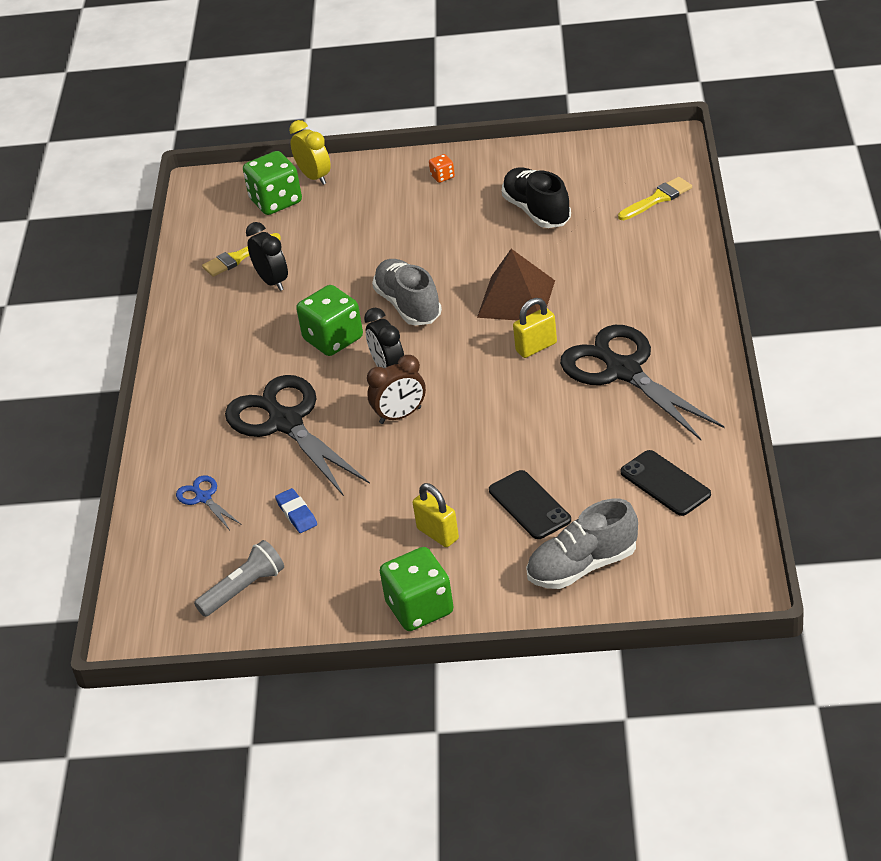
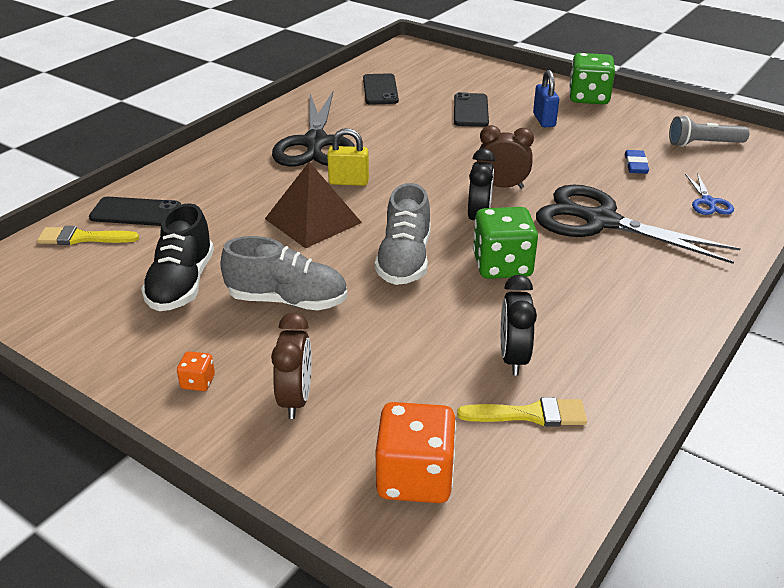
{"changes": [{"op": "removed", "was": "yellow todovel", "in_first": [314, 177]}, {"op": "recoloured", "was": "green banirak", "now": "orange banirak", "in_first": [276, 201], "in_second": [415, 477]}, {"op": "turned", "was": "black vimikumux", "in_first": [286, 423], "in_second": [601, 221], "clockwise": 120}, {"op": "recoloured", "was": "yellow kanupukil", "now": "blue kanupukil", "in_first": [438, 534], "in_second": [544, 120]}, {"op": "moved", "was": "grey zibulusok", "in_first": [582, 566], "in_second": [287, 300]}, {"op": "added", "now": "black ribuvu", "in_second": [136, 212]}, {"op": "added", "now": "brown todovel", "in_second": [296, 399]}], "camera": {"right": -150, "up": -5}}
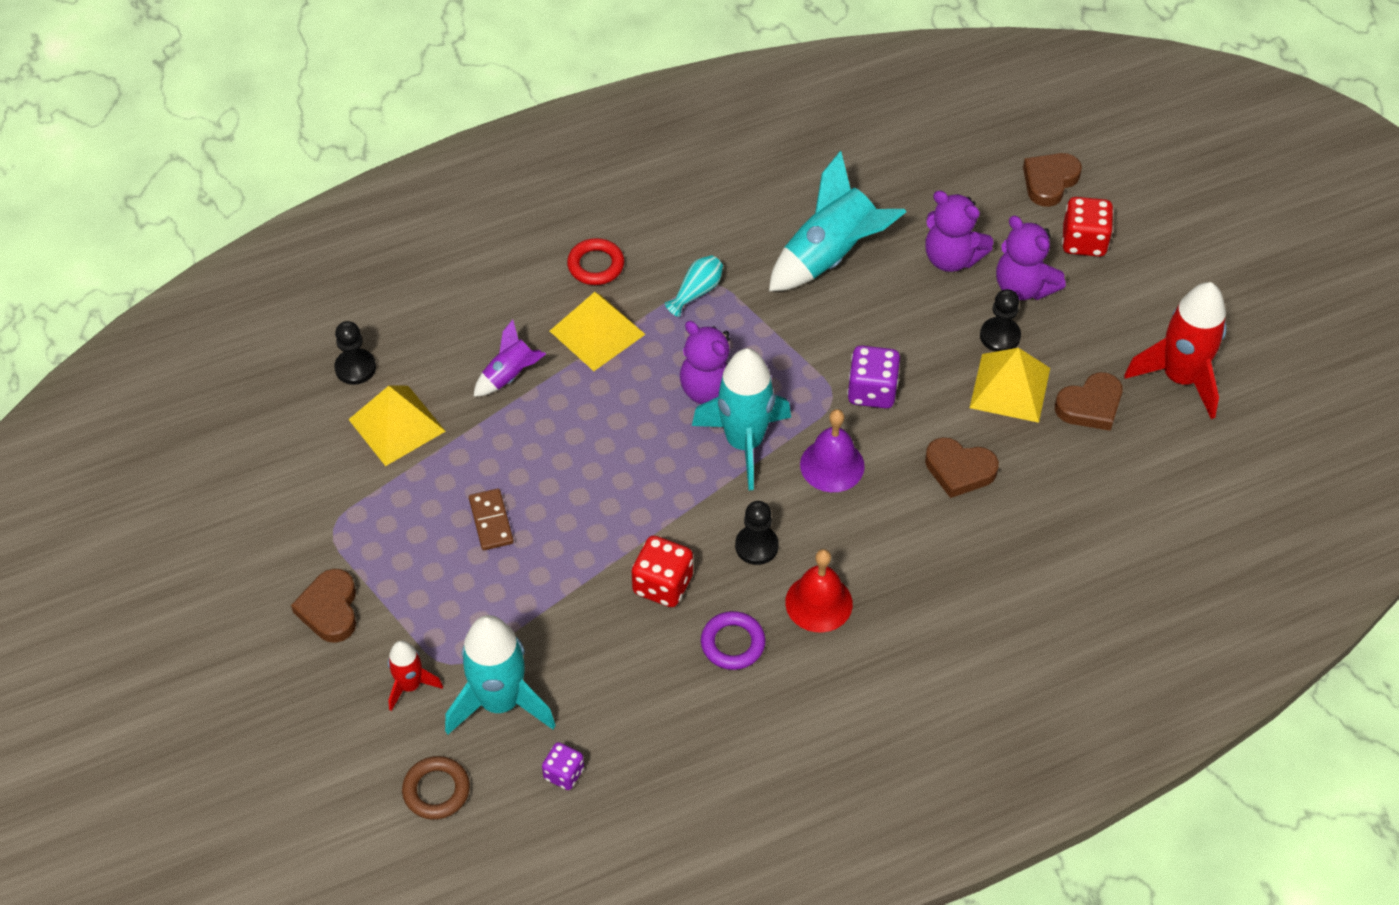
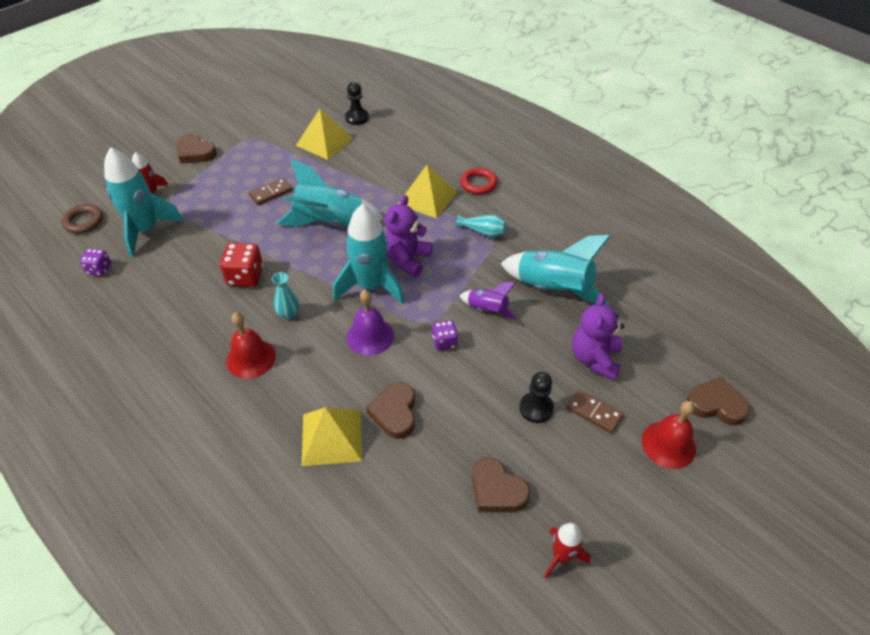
{"changes": [{"op": "replaced", "was": "red banirak", "now": "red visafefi", "in_first": [1084, 241], "in_second": [668, 444]}, {"op": "replaced", "was": "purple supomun", "now": "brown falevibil", "in_first": [1023, 287], "in_second": [594, 412]}, {"op": "resized", "was": "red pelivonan", "in_first": [1180, 378], "in_second": [561, 556], "ratio": 0.53}, {"op": "moved", "was": "purple pelivonan", "in_first": [510, 376], "in_second": [487, 310]}, {"op": "resized", "was": "purple banirak", "in_first": [872, 391], "in_second": [444, 342], "ratio": 0.62}, {"op": "moved", "was": "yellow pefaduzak", "in_first": [1010, 387], "in_second": [332, 437]}, {"op": "replaced", "was": "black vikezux", "now": "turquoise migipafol", "in_first": [756, 546], "in_second": [288, 314]}, {"op": "turned", "was": "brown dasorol", "in_first": [330, 609], "in_second": [196, 152], "clockwise": -120}, {"op": "removed", "was": "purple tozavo", "in_first": [733, 643]}, {"op": "added", "now": "turquoise pelivonan", "in_second": [329, 222]}], "camera": {"right": 70, "up": -5}}
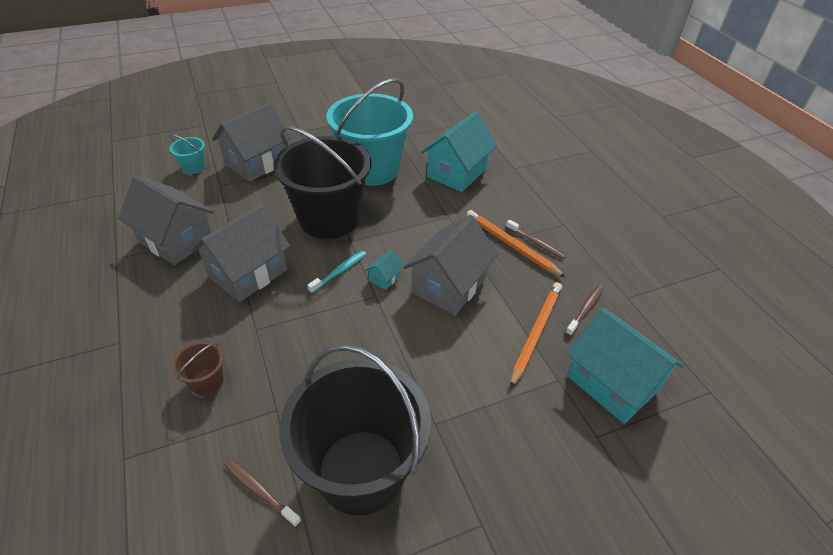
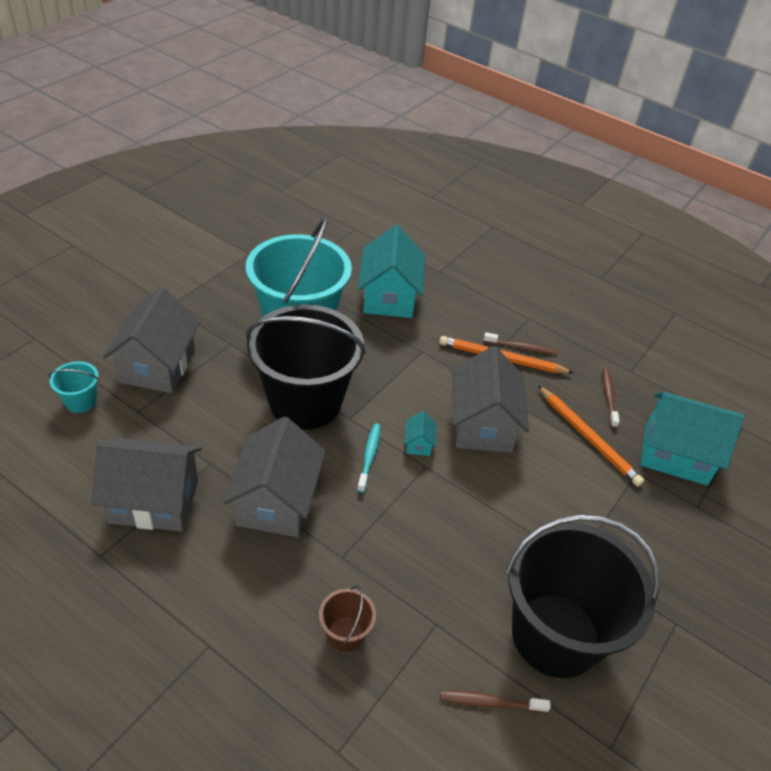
{"changes": [{"op": "turned", "was": "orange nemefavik", "in_first": [536, 333], "in_second": [588, 437], "clockwise": 150}], "camera": {"right": -35, "up": 0}}
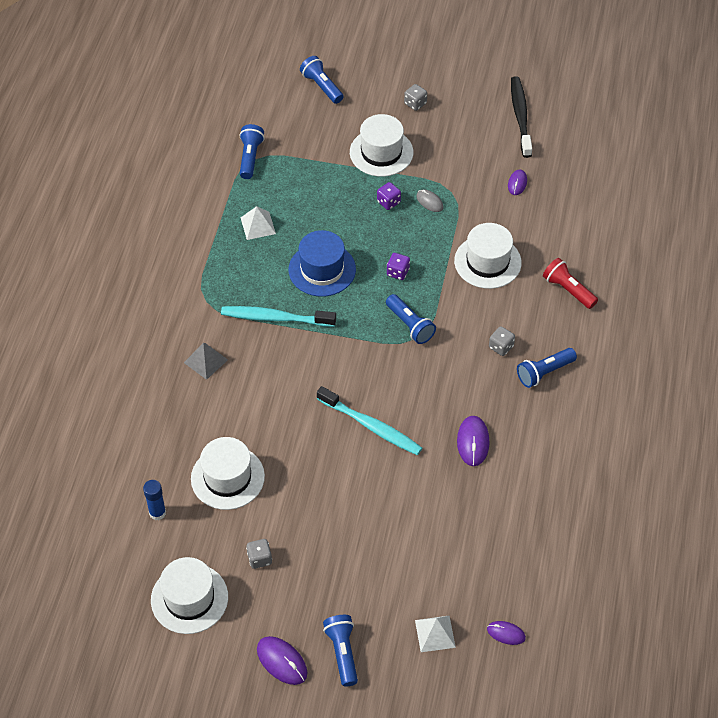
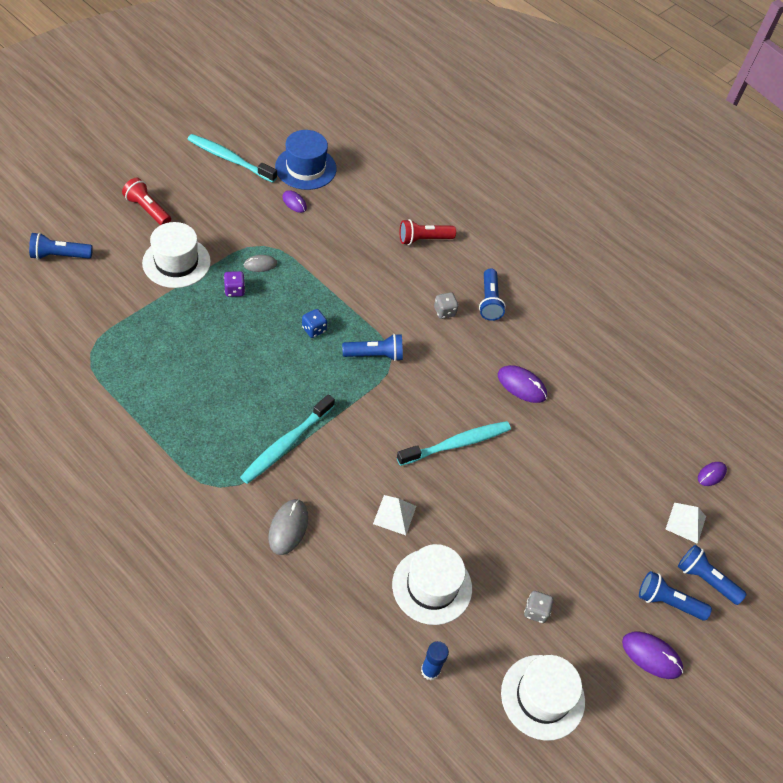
{"changes": [{"op": "recoloured", "was": "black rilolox", "now": "turquoise rilolox", "in_first": [520, 116], "in_second": [229, 159]}, {"op": "replaced", "was": "grey banirak", "now": "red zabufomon", "in_first": [415, 104], "in_second": [147, 209]}, {"op": "moved", "was": "blue zabufomon", "in_first": [250, 157], "in_second": [705, 579]}, {"op": "moved", "was": "white pefaduzak", "in_first": [258, 225], "in_second": [394, 514]}, {"op": "removed", "was": "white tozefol", "in_first": [487, 262]}, {"op": "moved", "was": "blue tozefol", "in_first": [322, 269], "in_second": [305, 168]}, {"op": "recoloured", "was": "purple banirak", "now": "blue banirak", "in_first": [398, 272], "in_second": [314, 329]}, {"op": "replaced", "was": "grey pefaduzak", "now": "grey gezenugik", "in_first": [206, 361], "in_second": [288, 528]}, {"op": "turned", "was": "purple gezenugik", "in_first": [282, 661], "in_second": [651, 656], "clockwise": 45}], "camera": {"right": -65, "up": 0}}
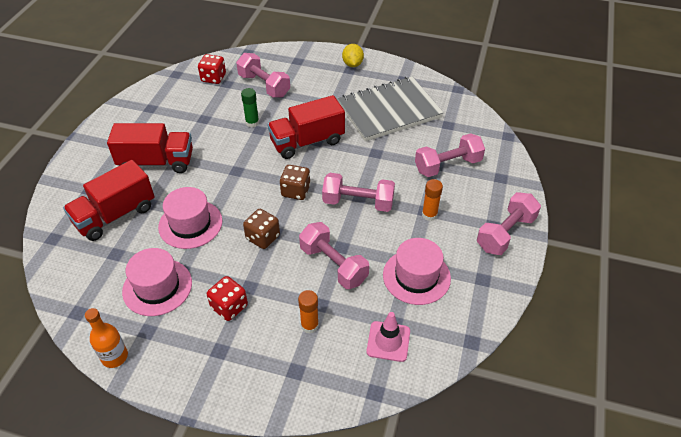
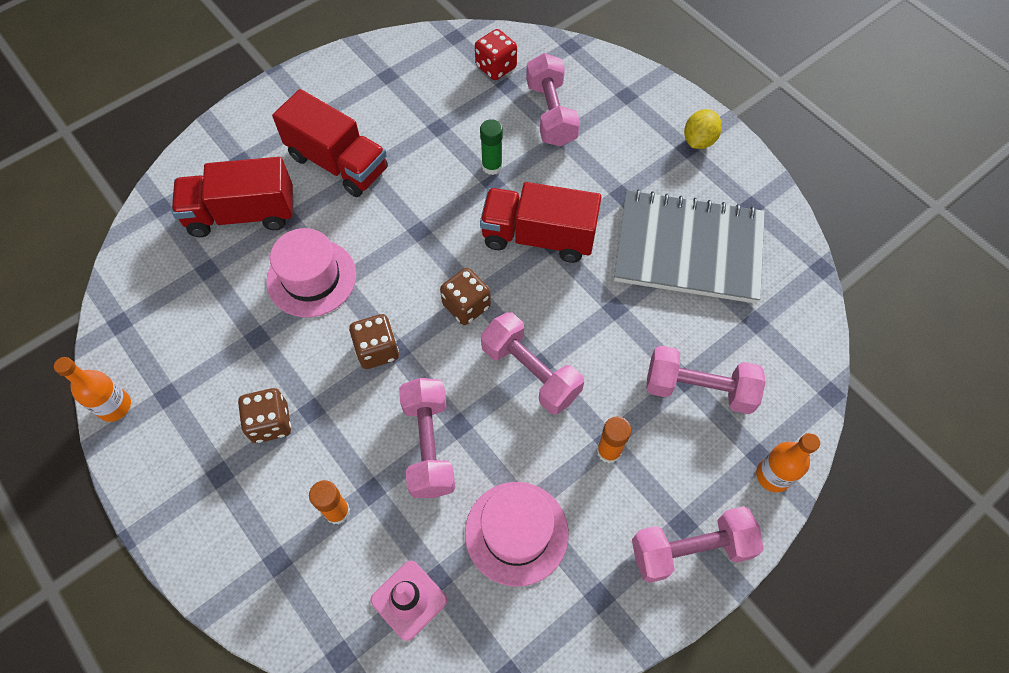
{"changes": [{"op": "removed", "was": "pink tozefol", "in_first": [157, 287]}, {"op": "recoloured", "was": "red banirak", "now": "brown banirak", "in_first": [229, 307], "in_second": [270, 423]}, {"op": "added", "now": "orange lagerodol", "in_second": [773, 475]}], "camera": {"right": 35, "up": 15}}
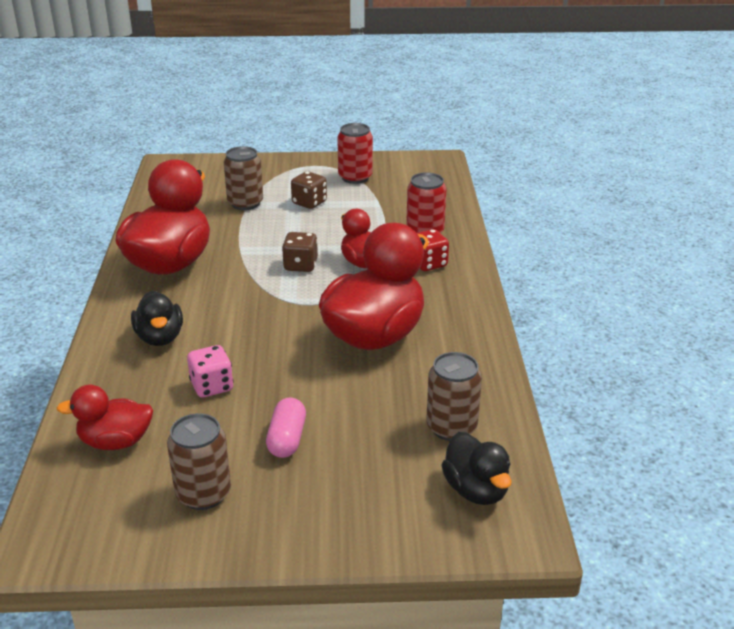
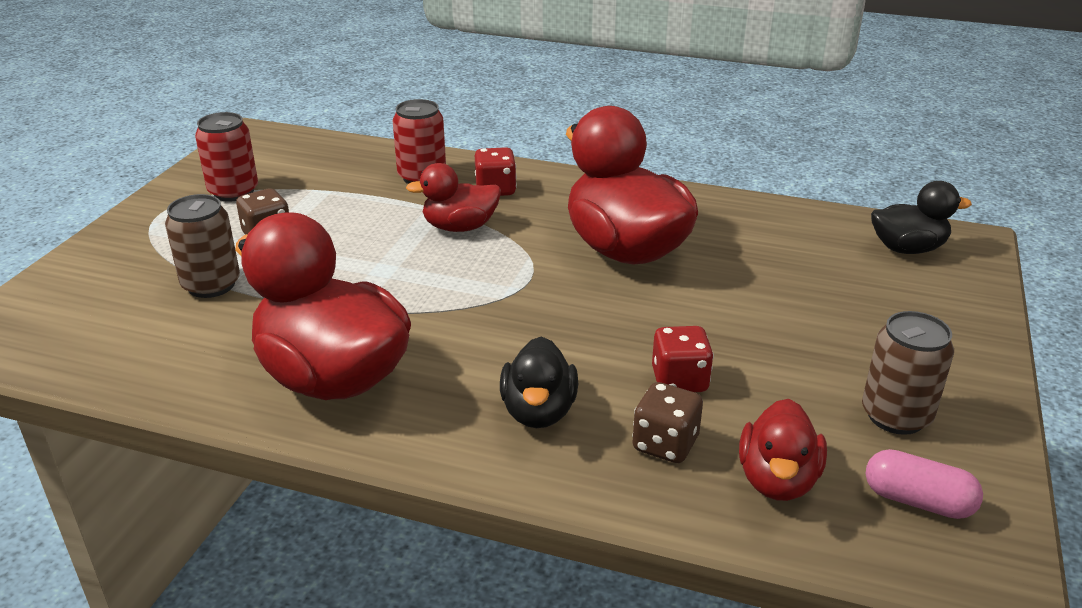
{"changes": [{"op": "moved", "was": "brown banirak", "in_first": [300, 265], "in_second": [665, 444]}, {"op": "turned", "was": "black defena", "in_first": [160, 337], "in_second": [538, 412], "clockwise": 90}, {"op": "recoloured", "was": "pink banirak", "now": "red banirak", "in_first": [212, 386], "in_second": [679, 381]}, {"op": "removed", "was": "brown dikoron", "in_first": [451, 427]}, {"op": "moved", "was": "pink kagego", "in_first": [287, 439], "in_second": [917, 501]}], "camera": {"right": -70, "up": 0}}
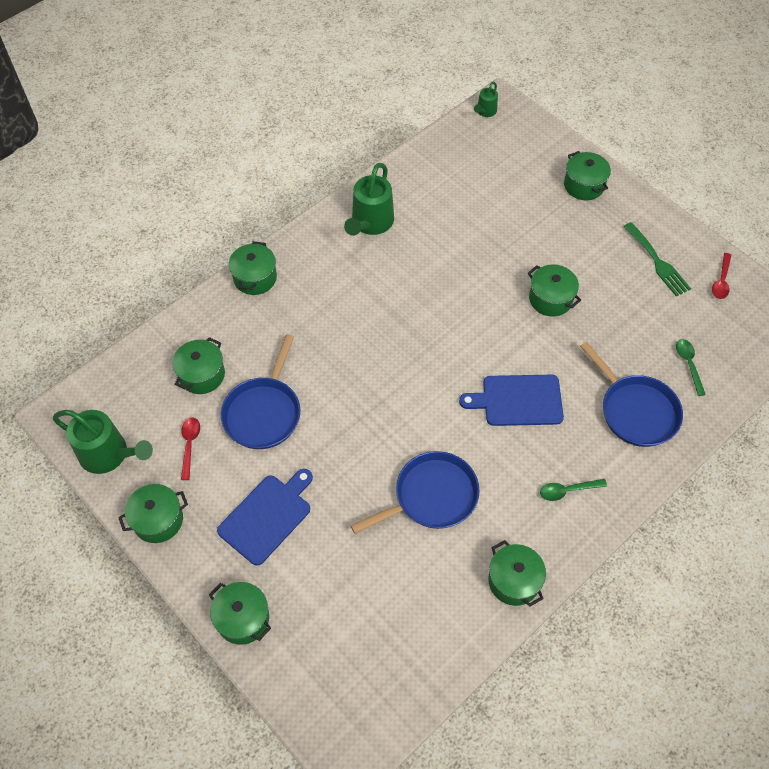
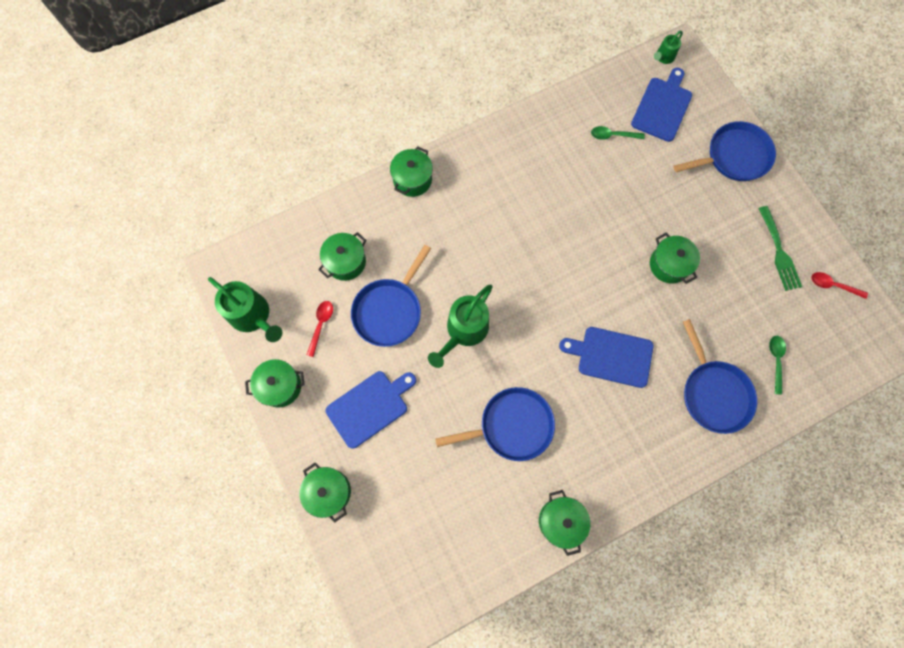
{"changes": [{"op": "replaced", "was": "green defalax", "now": "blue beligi", "in_first": [584, 185], "in_second": [734, 156]}, {"op": "moved", "was": "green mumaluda", "in_first": [370, 223], "in_second": [463, 331]}, {"op": "turned", "was": "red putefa", "in_first": [721, 281], "in_second": [833, 285], "clockwise": 75}, {"op": "moved", "was": "green putefa", "in_first": [567, 490], "in_second": [613, 135]}, {"op": "added", "now": "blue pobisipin", "in_second": [662, 107]}], "camera": {"right": 15, "up": 15}}
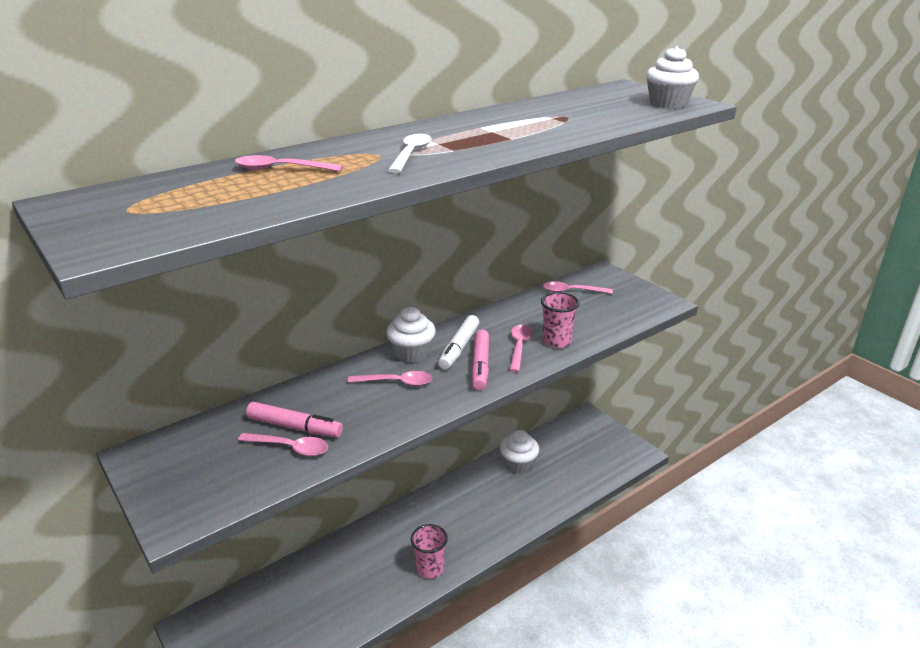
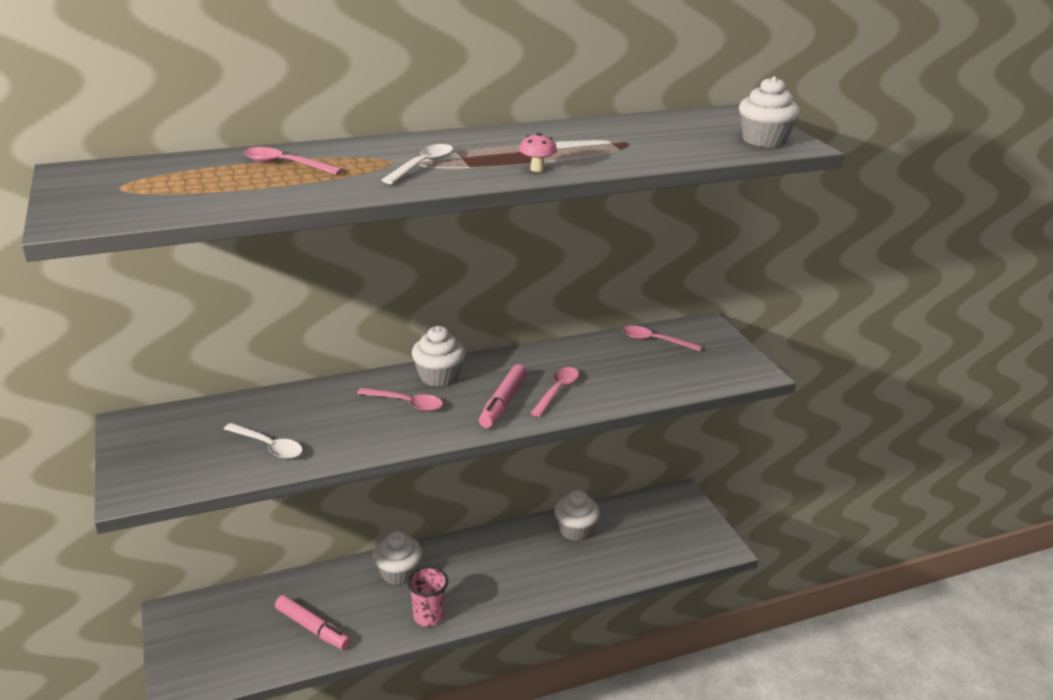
{"changes": [{"op": "removed", "was": "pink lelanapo", "in_first": [556, 341]}, {"op": "removed", "was": "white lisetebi", "in_first": [459, 348]}, {"op": "moved", "was": "pink lisetebi", "in_first": [295, 427], "in_second": [312, 628]}, {"op": "recoloured", "was": "pink putefa", "now": "white putefa", "in_first": [290, 448], "in_second": [268, 446]}, {"op": "added", "now": "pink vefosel", "in_second": [537, 169]}, {"op": "added", "now": "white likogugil", "in_second": [398, 573]}], "camera": {"right": 15, "up": 0}}
